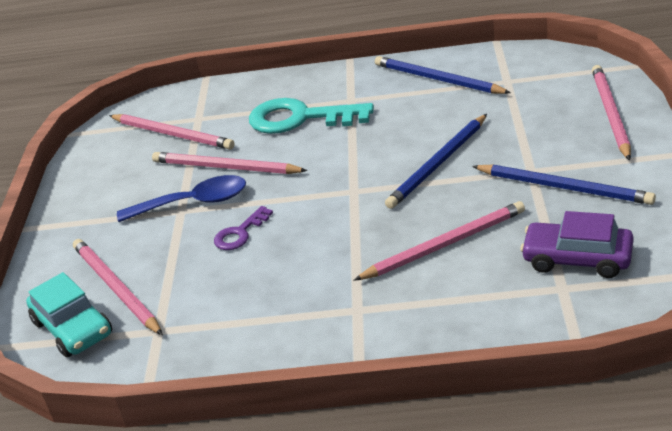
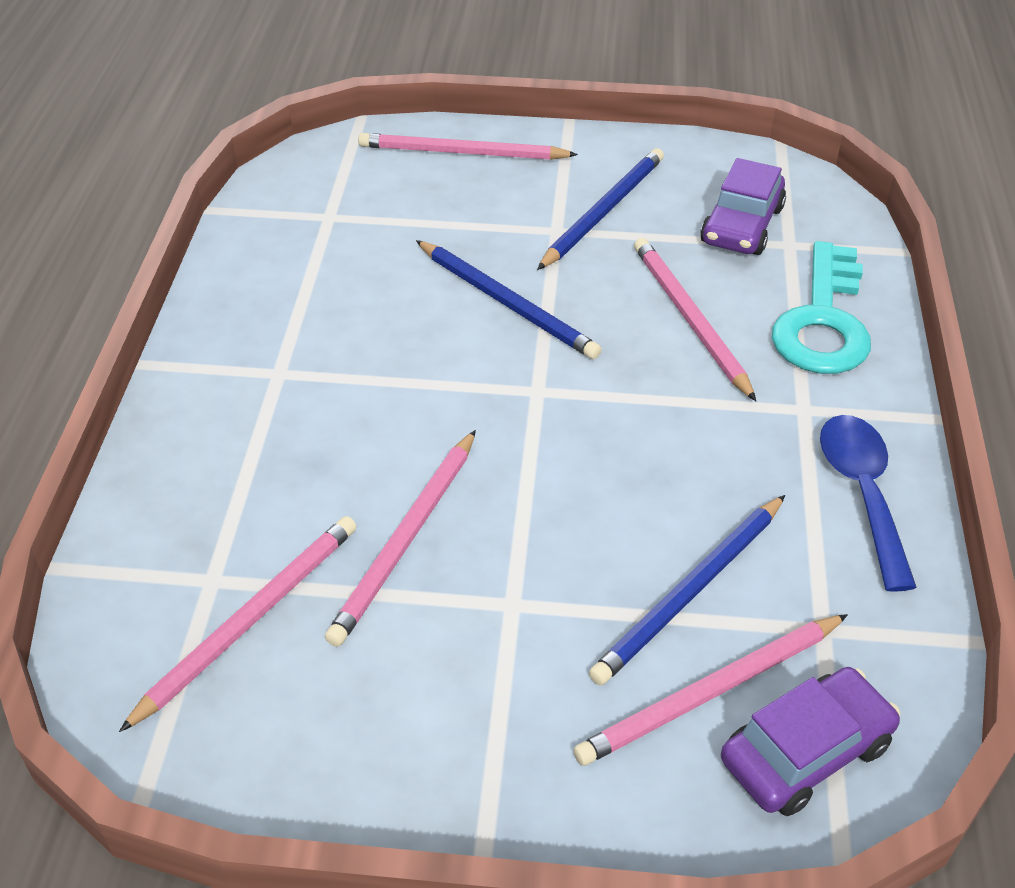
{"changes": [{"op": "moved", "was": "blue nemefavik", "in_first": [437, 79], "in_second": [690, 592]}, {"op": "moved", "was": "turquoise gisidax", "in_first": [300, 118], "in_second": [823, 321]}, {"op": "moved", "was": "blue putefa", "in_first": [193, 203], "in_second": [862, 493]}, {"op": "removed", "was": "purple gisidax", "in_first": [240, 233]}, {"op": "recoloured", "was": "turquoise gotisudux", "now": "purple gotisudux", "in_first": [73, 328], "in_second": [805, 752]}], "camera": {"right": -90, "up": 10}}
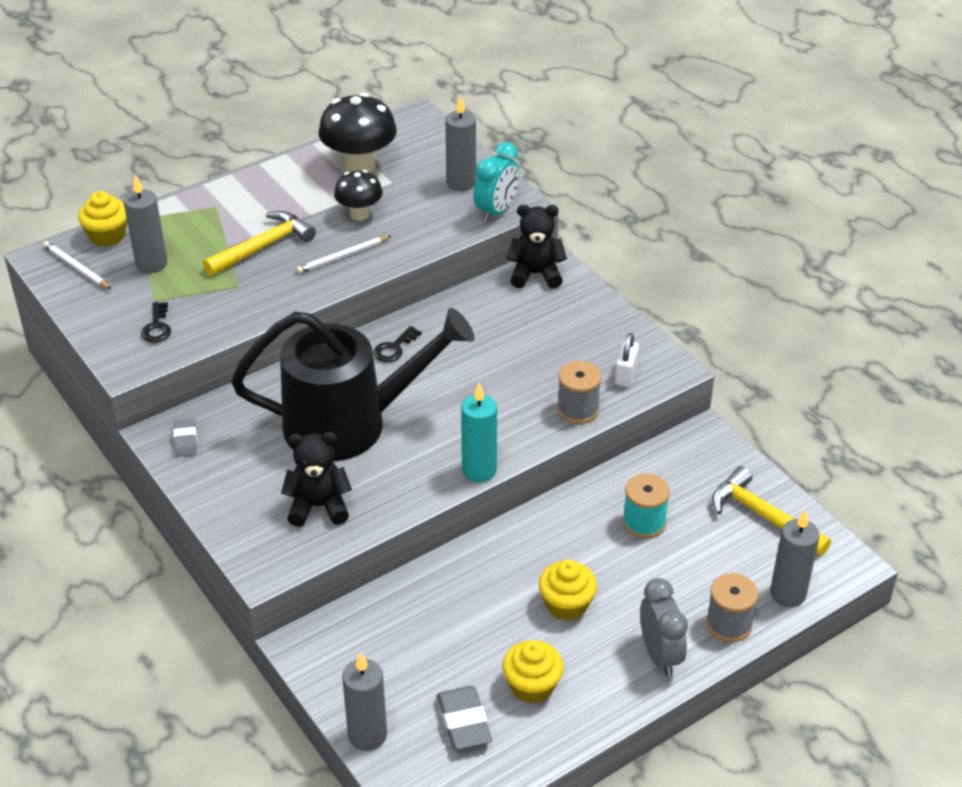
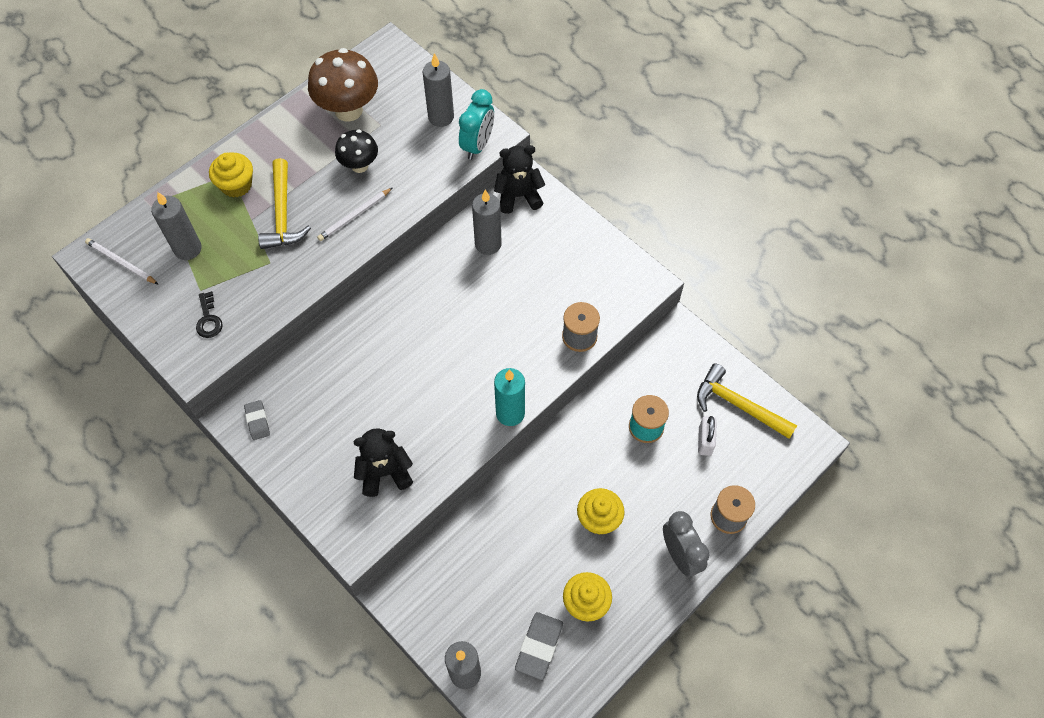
{"changes": [{"op": "recoloured", "was": "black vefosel", "now": "brown vefosel", "in_first": [359, 166], "in_second": [348, 110]}, {"op": "moved", "was": "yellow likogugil", "in_first": [107, 235], "in_second": [236, 185]}, {"op": "turned", "was": "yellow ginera", "in_first": [263, 246], "in_second": [283, 214], "clockwise": 135}, {"op": "removed", "was": "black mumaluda", "in_first": [351, 423]}, {"op": "removed", "was": "black gisidax", "in_first": [394, 348]}, {"op": "moved", "was": "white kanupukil", "in_first": [625, 375], "in_second": [705, 441]}, {"op": "moved", "was": "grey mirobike", "in_first": [788, 594], "in_second": [488, 244]}, {"op": "turned", "was": "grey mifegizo", "in_first": [464, 722], "in_second": [539, 646], "clockwise": 45}], "camera": {"right": -10, "up": 20}}
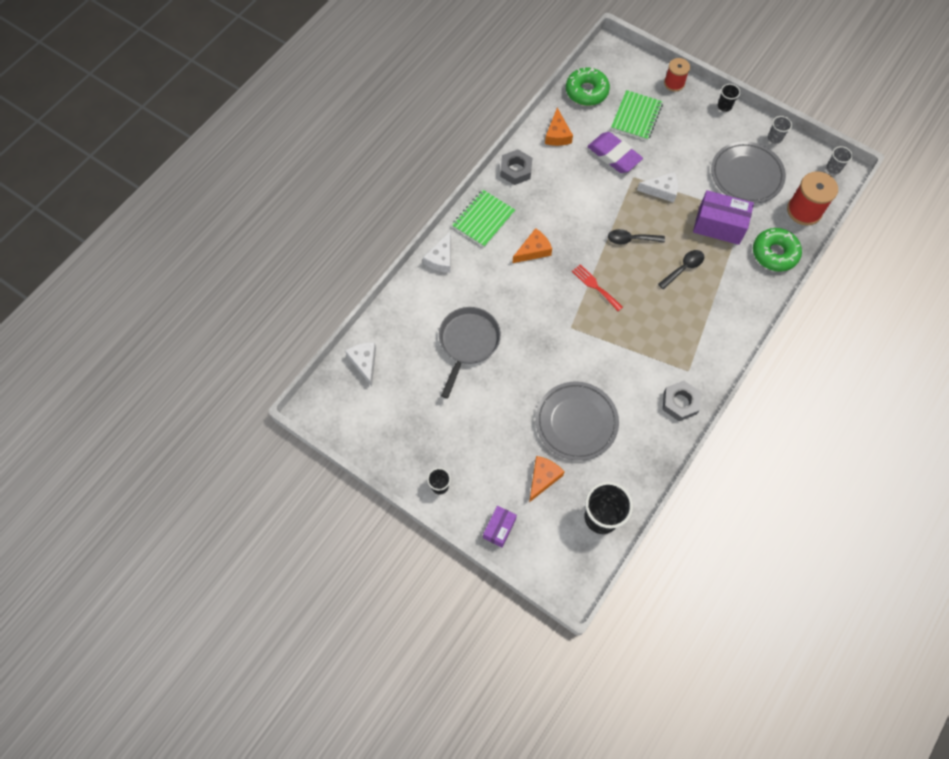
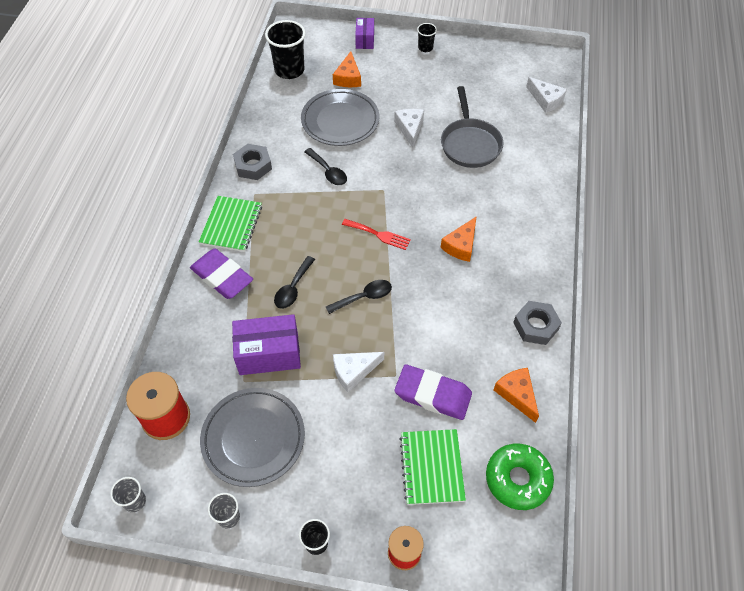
{"changes": [{"op": "moved", "was": "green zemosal", "in_first": [483, 219], "in_second": [231, 225]}, {"op": "removed", "was": "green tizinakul", "in_first": [774, 253]}, {"op": "moved", "was": "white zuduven", "in_first": [441, 258], "in_second": [410, 128]}, {"op": "added", "now": "black putefa", "in_second": [328, 171]}, {"op": "added", "now": "purple mifegizo", "in_second": [222, 277]}], "camera": {"right": 155, "up": -10}}
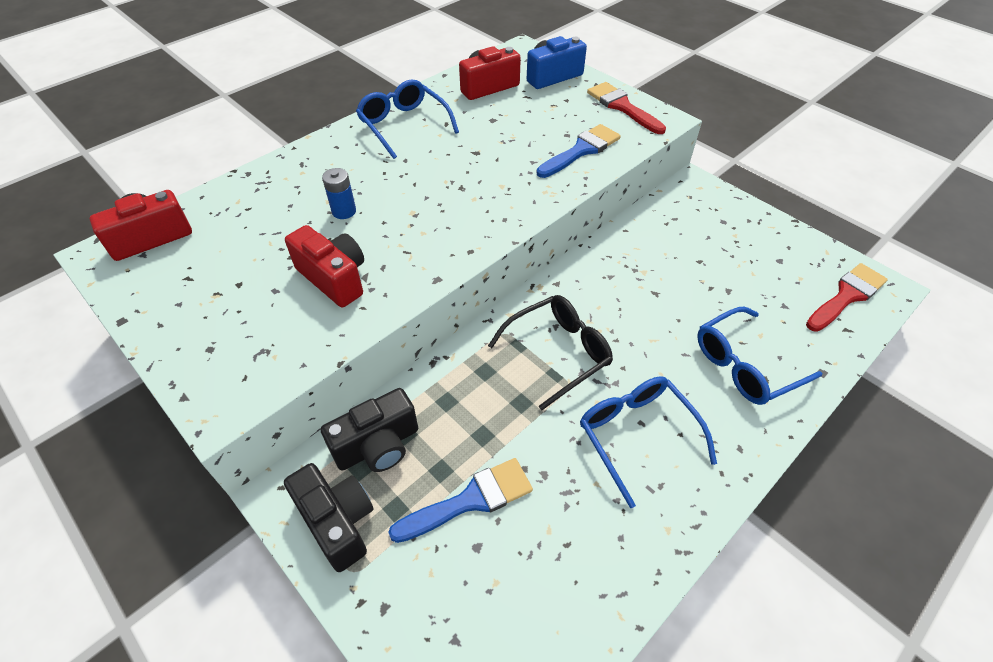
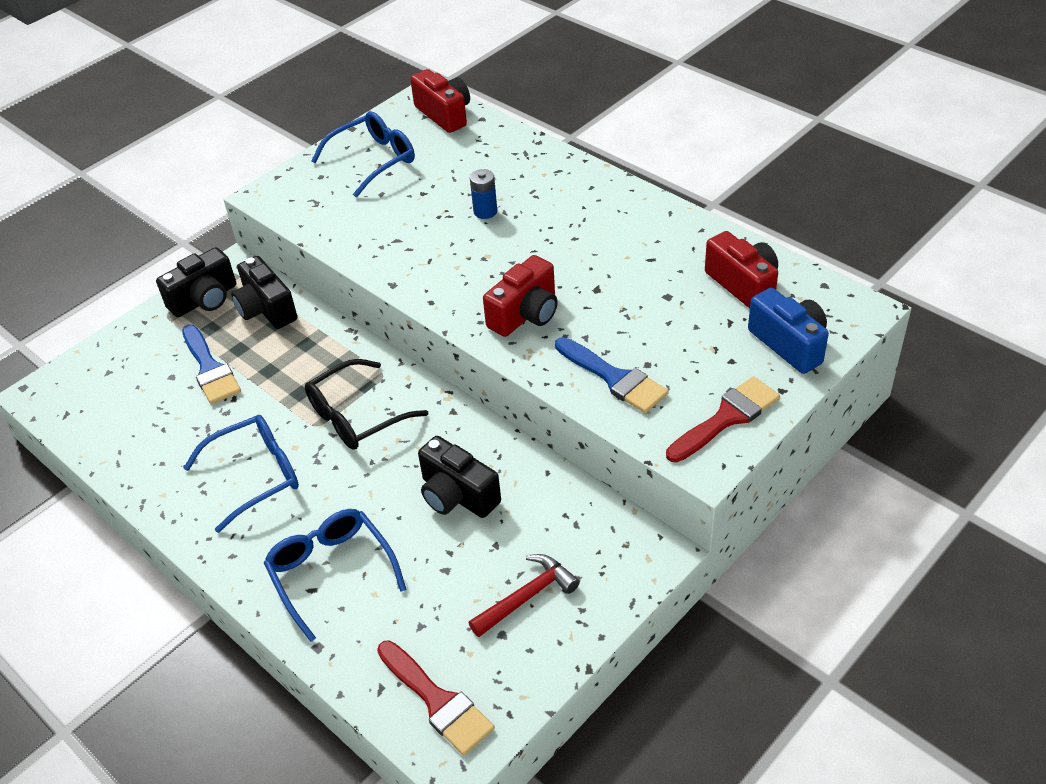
{"changes": [{"op": "moved", "was": "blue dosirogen", "in_first": [404, 125], "in_second": [373, 160]}, {"op": "moved", "was": "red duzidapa", "in_first": [334, 278], "in_second": [525, 314]}, {"op": "turned", "was": "black dosirogen", "in_first": [558, 352], "in_second": [356, 416], "clockwise": 90}, {"op": "added", "now": "black duzidapa", "in_second": [457, 495]}, {"op": "added", "now": "red ginera", "in_second": [527, 597]}], "camera": {"right": 90, "up": -5}}
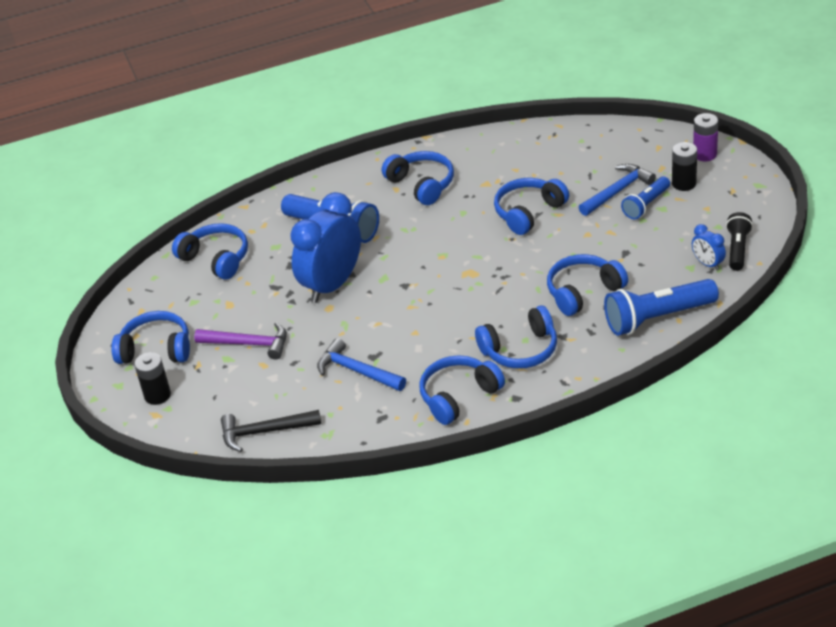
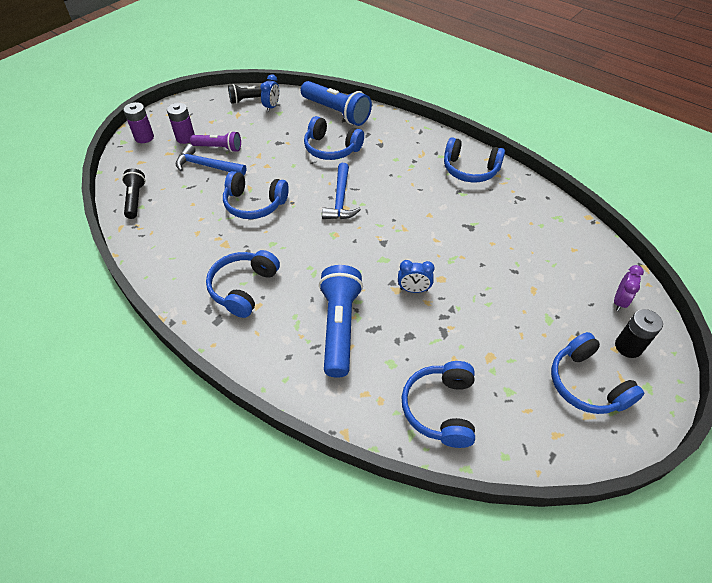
{"changes": [{"op": "recoloured", "was": "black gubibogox", "now": "purple gubibogox", "in_first": [684, 183], "in_second": [185, 138]}, {"op": "recoloured", "was": "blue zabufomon", "now": "purple zabufomon", "in_first": [646, 205], "in_second": [219, 148]}, {"op": "resized", "was": "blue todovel", "in_first": [332, 285], "in_second": [413, 290], "ratio": 0.44}, {"op": "removed", "was": "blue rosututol", "in_first": [520, 350]}, {"op": "removed", "was": "purple ginera", "in_first": [249, 344]}, {"op": "moved", "was": "blue ginera", "in_first": [357, 371], "in_second": [340, 199]}, {"op": "removed", "was": "black ginera", "in_first": [264, 432]}, {"op": "added", "now": "black zabufomon", "in_second": [135, 199]}, {"op": "added", "now": "purple todovel", "in_second": [619, 301]}], "camera": {"right": -125, "up": 10}}
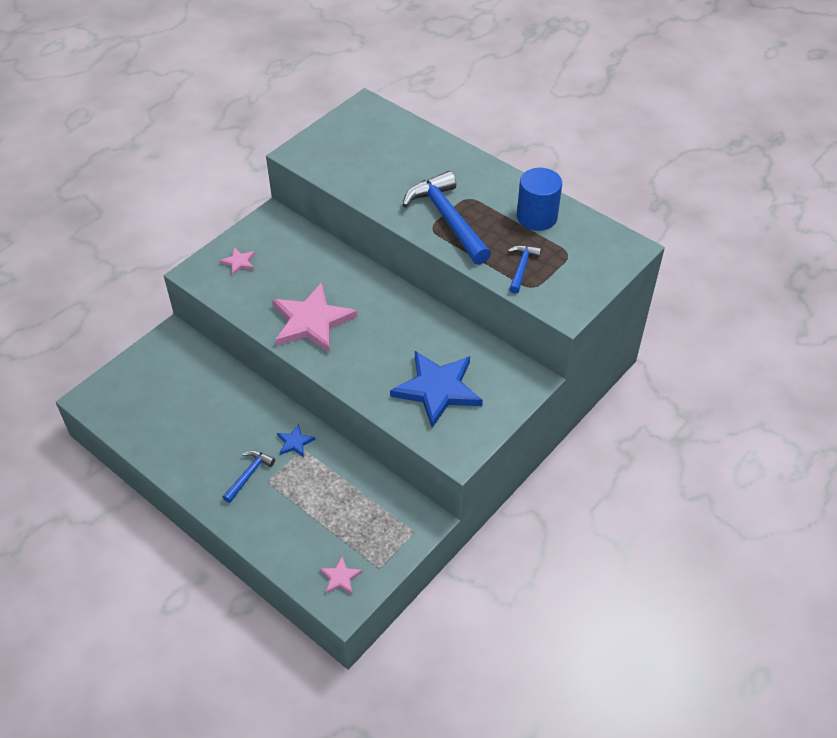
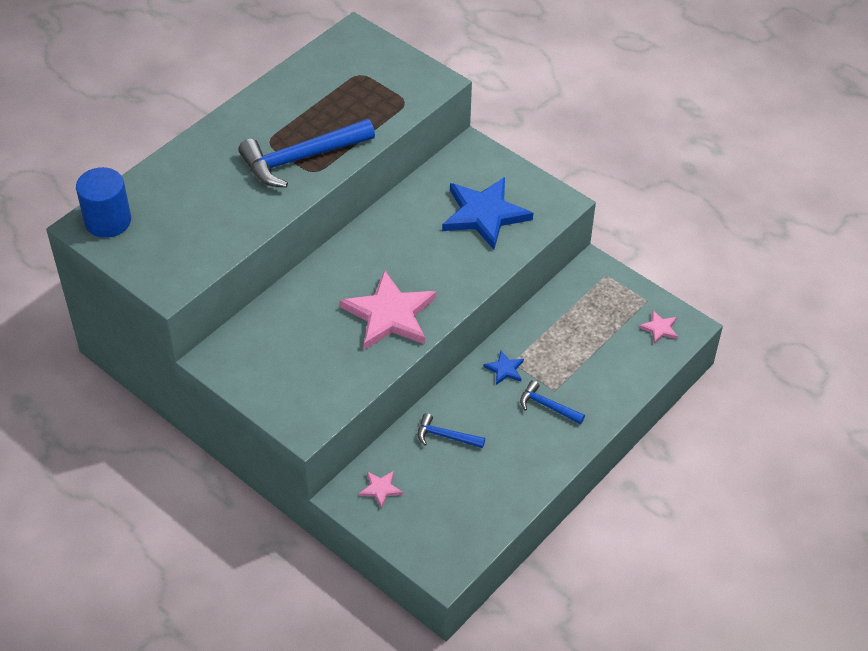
{"changes": [{"op": "moved", "was": "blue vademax", "in_first": [536, 217], "in_second": [108, 221]}, {"op": "moved", "was": "blue ginera", "in_first": [521, 267], "in_second": [445, 436]}, {"op": "moved", "was": "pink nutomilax", "in_first": [239, 262], "in_second": [380, 489]}], "camera": {"right": -90, "up": 0}}
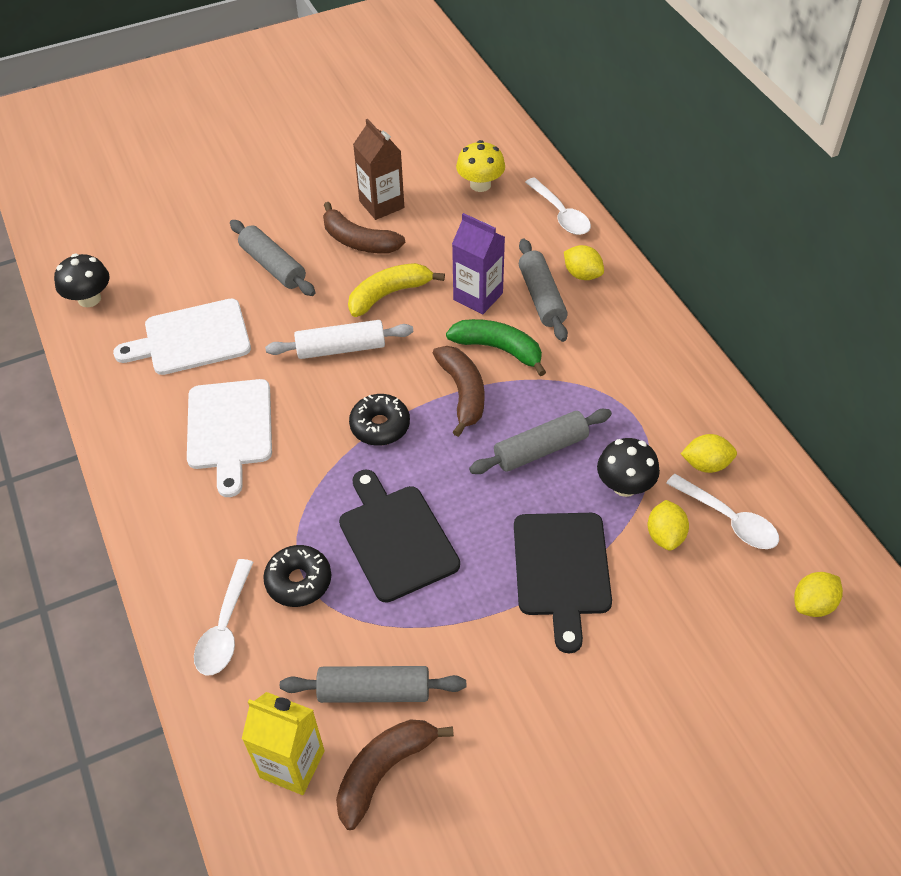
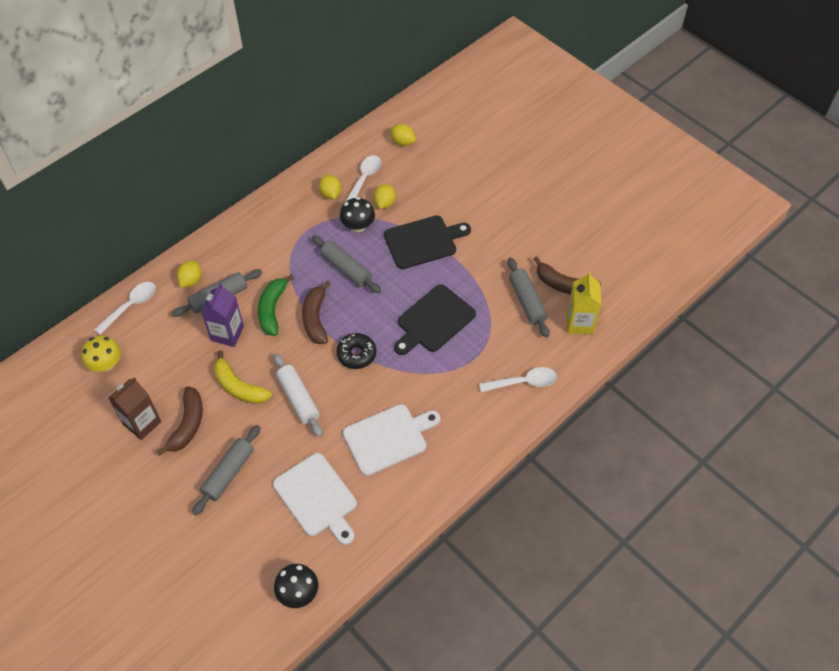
{"changes": [{"op": "turned", "was": "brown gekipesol", "in_first": [463, 393], "in_second": [315, 318], "clockwise": -60}, {"op": "turned", "was": "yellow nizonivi", "in_first": [665, 535], "in_second": [384, 203], "clockwise": -60}, {"op": "removed", "was": "black tizinakul", "in_first": [299, 581]}], "camera": {"right": -110, "up": 5}}
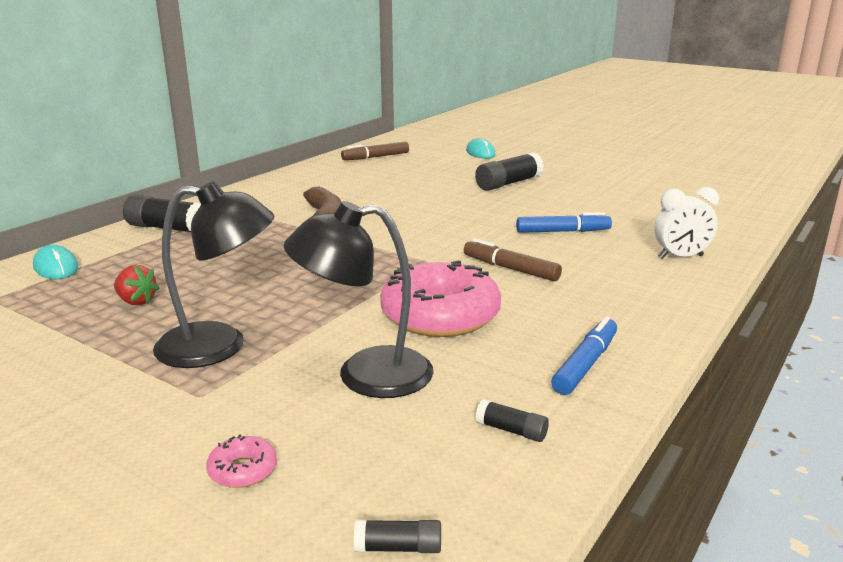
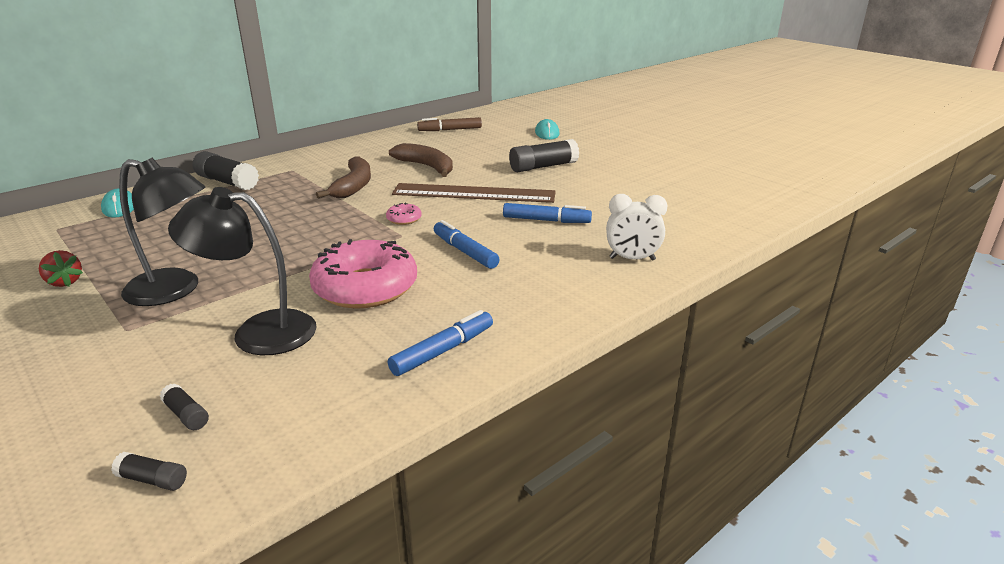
{"changes": [{"op": "recoloured", "was": "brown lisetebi", "now": "blue lisetebi", "in_first": [510, 269], "in_second": [465, 252]}, {"op": "moved", "was": "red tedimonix", "in_first": [136, 301], "in_second": [64, 282]}, {"op": "moved", "was": "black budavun", "in_first": [511, 430], "in_second": [186, 415]}, {"op": "moved", "was": "pink tizinakul", "in_first": [242, 470], "in_second": [404, 219]}, {"op": "added", "now": "brown gekipesol", "in_second": [426, 167]}, {"op": "added", "now": "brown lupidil", "in_second": [474, 193]}], "camera": {"right": 15, "up": 5}}
